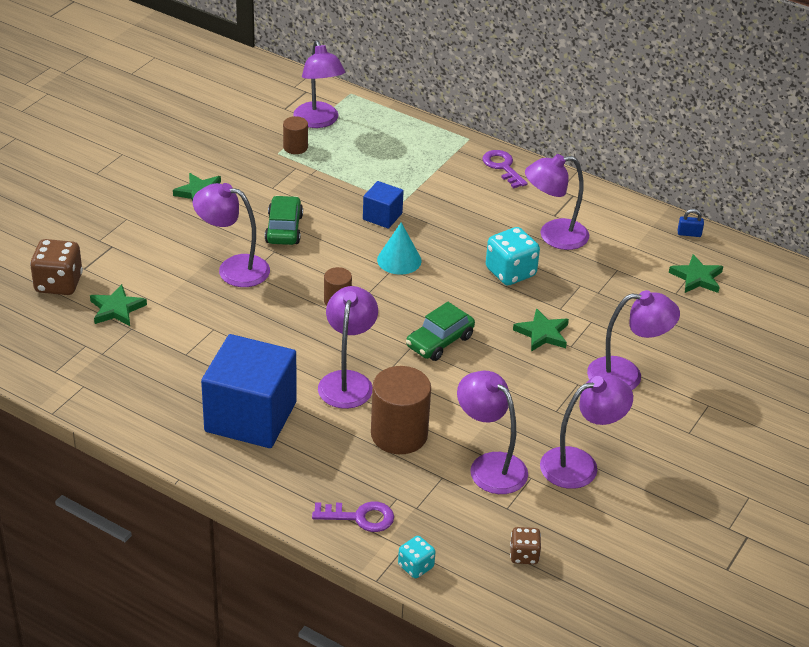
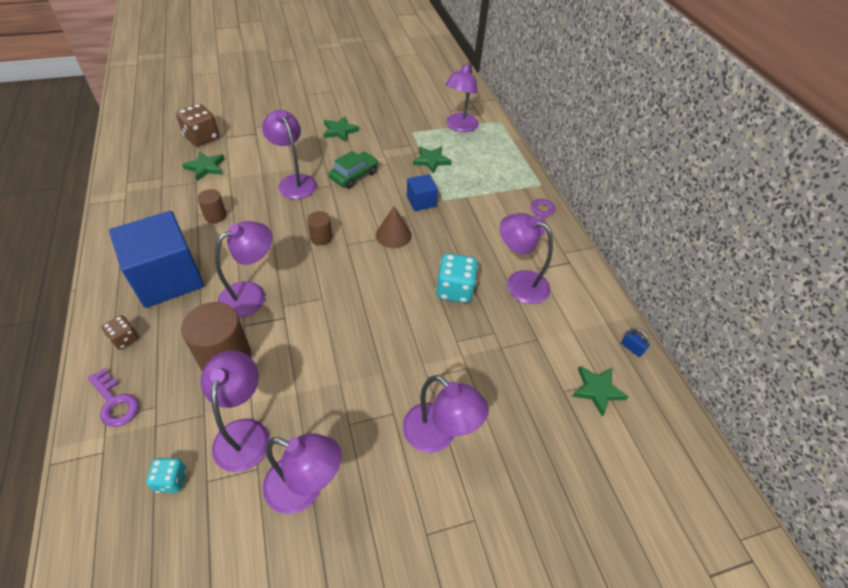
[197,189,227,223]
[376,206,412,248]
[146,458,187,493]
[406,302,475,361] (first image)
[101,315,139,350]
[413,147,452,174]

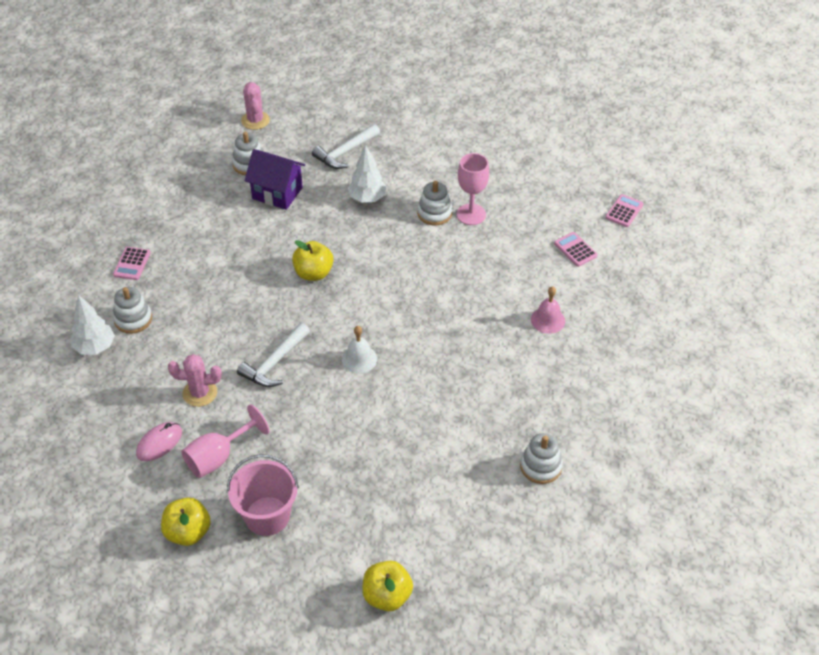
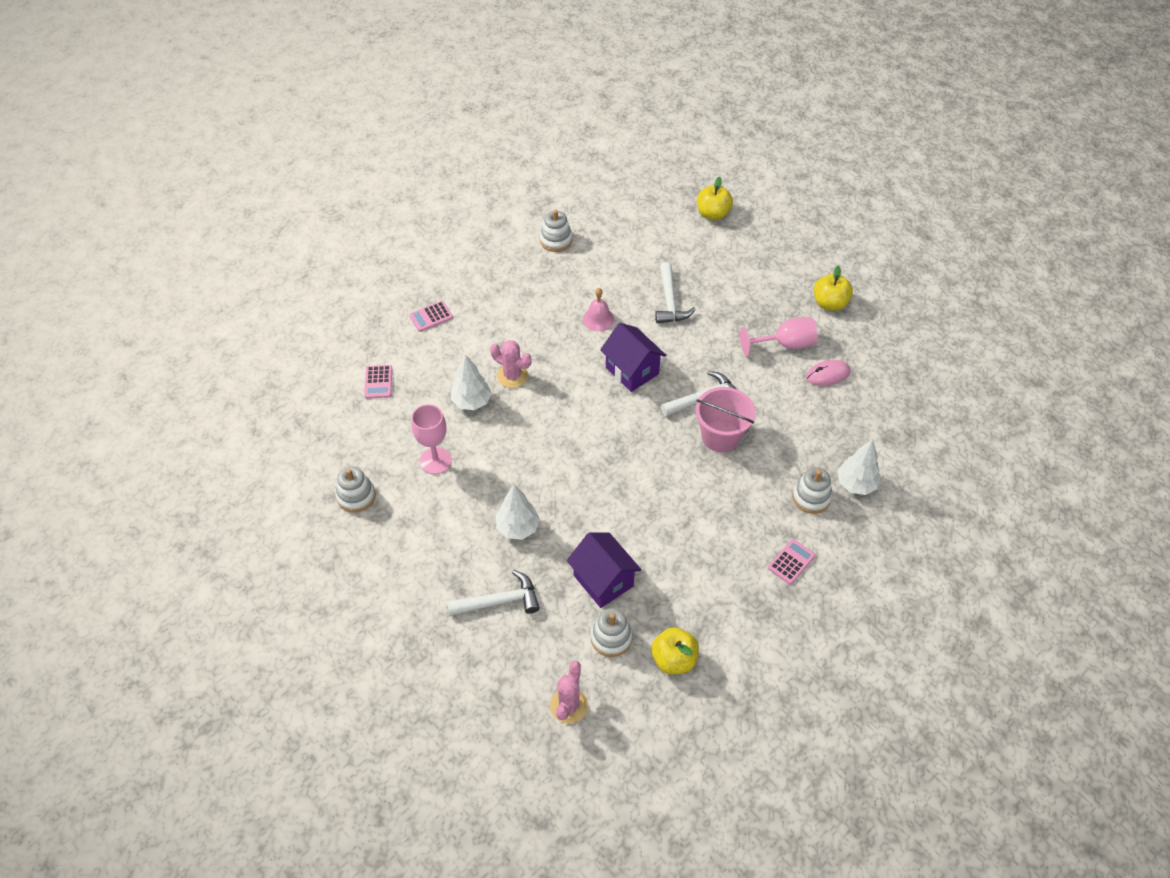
[490,340,532,388]
[695,387,755,452]
[651,627,699,674]
[600,323,666,392]
[335,466,376,513]
[583,288,614,331]
[409,301,453,332]
[451,354,492,410]
[655,262,696,324]

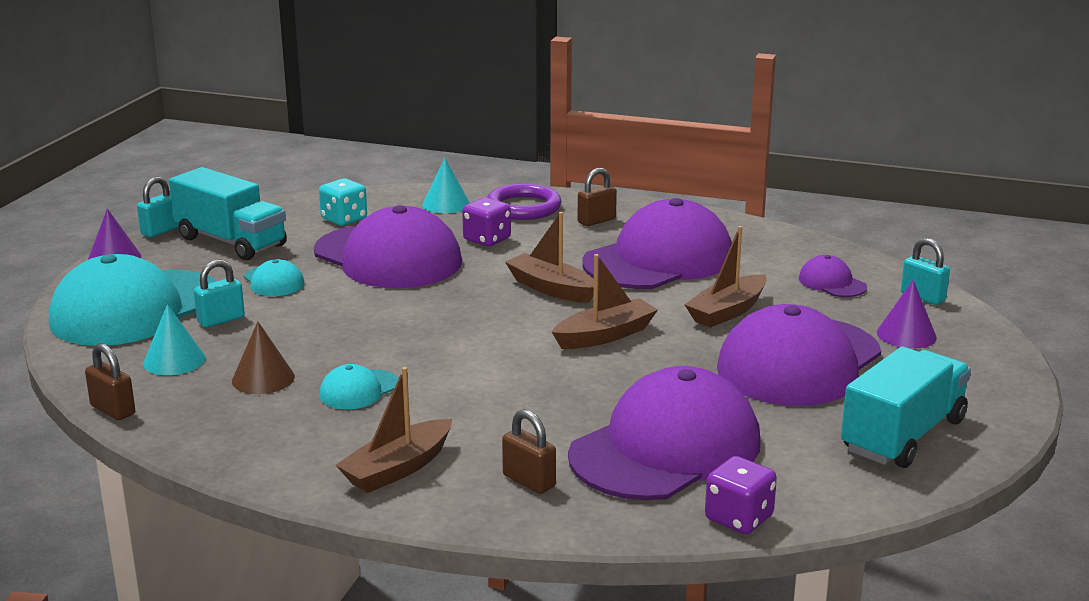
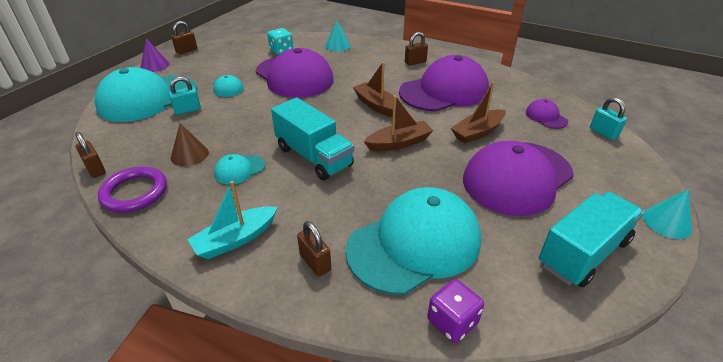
[171,21,197,54]
[643,189,692,239]
[271,98,354,180]
[187,181,278,259]
[462,197,511,246] (first image)
[98,166,167,213]
[346,187,481,295]
[877,280,937,349] (first image)

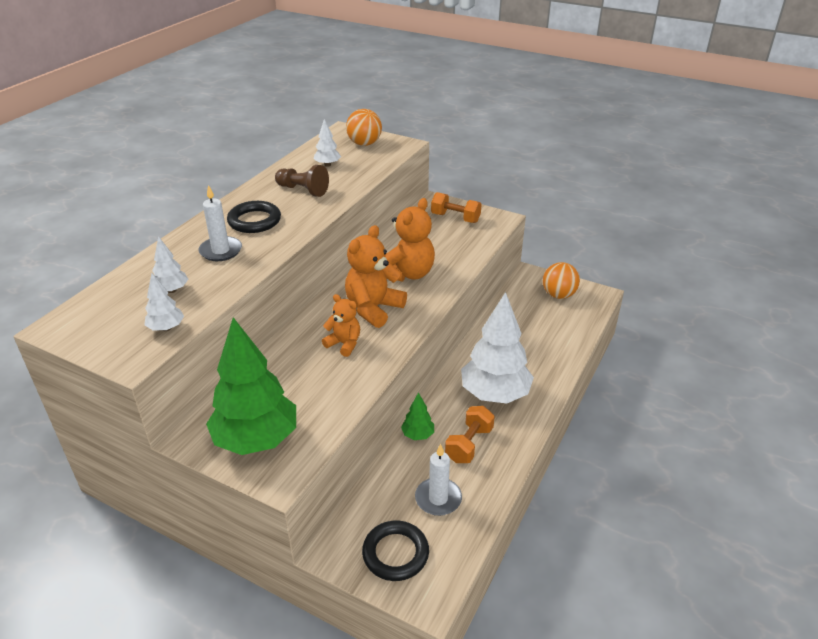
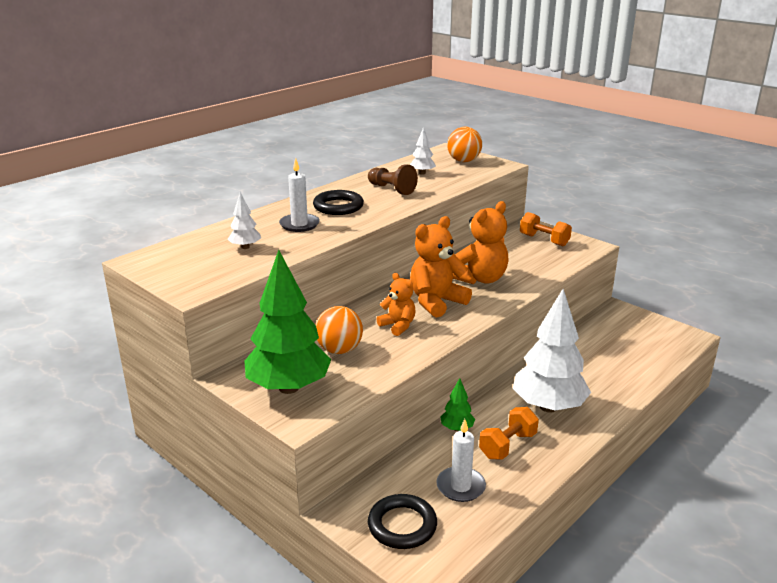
[145,273,184,331] (first image)
[315,306,363,354]

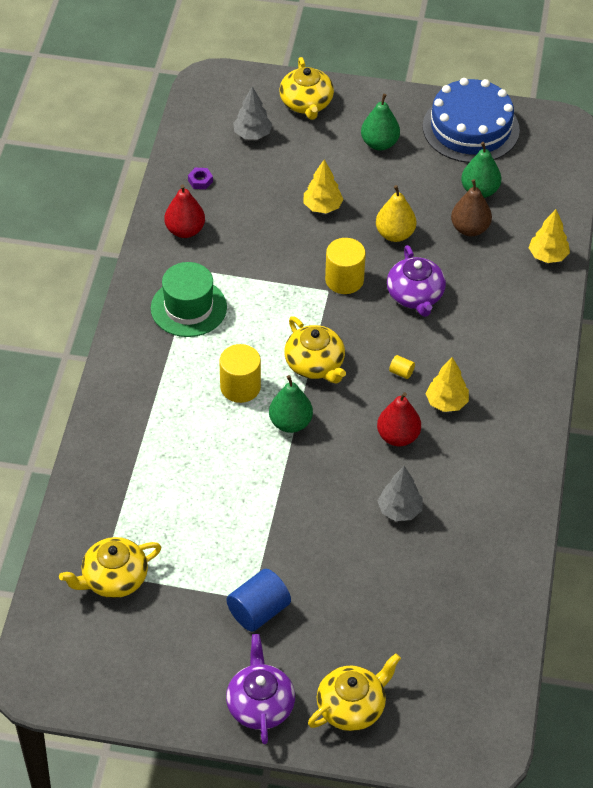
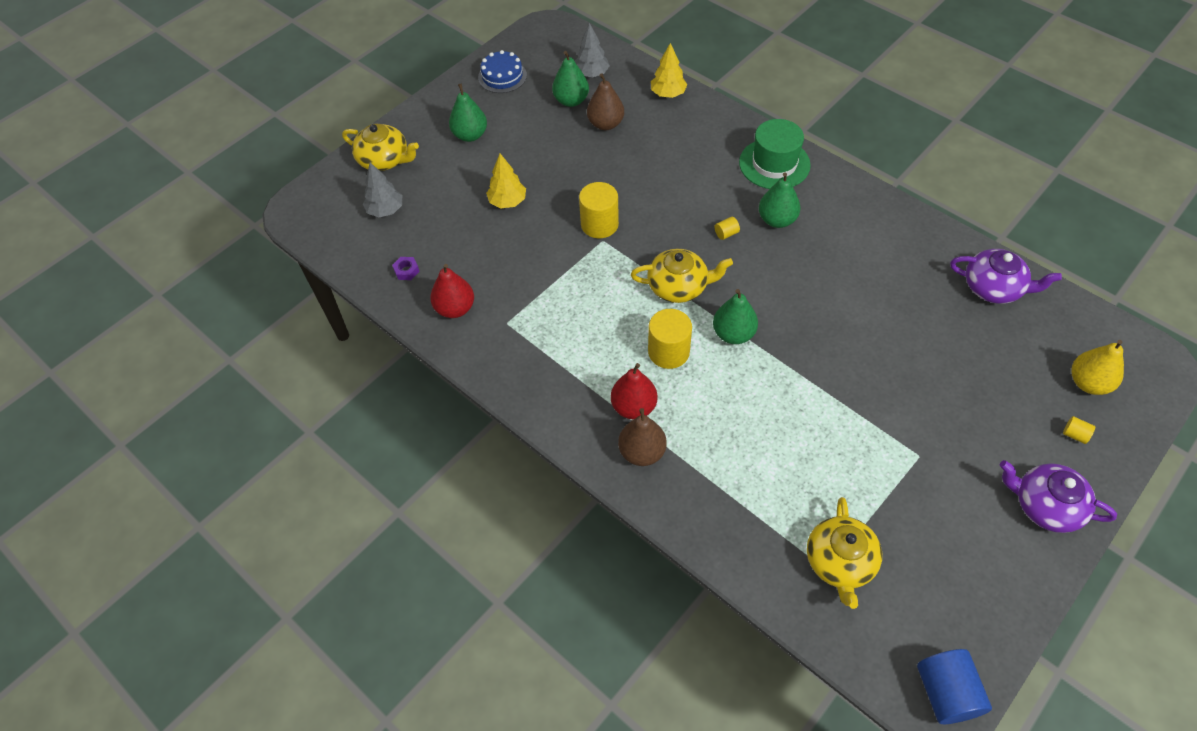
[739,119,811,189]
[917,649,992,724]
[1063,416,1095,444]
[1071,340,1124,395]
[611,363,657,419]
[575,23,610,77]
[950,249,1062,304]
[478,50,527,93]
[759,172,801,228]
[618,408,667,466]

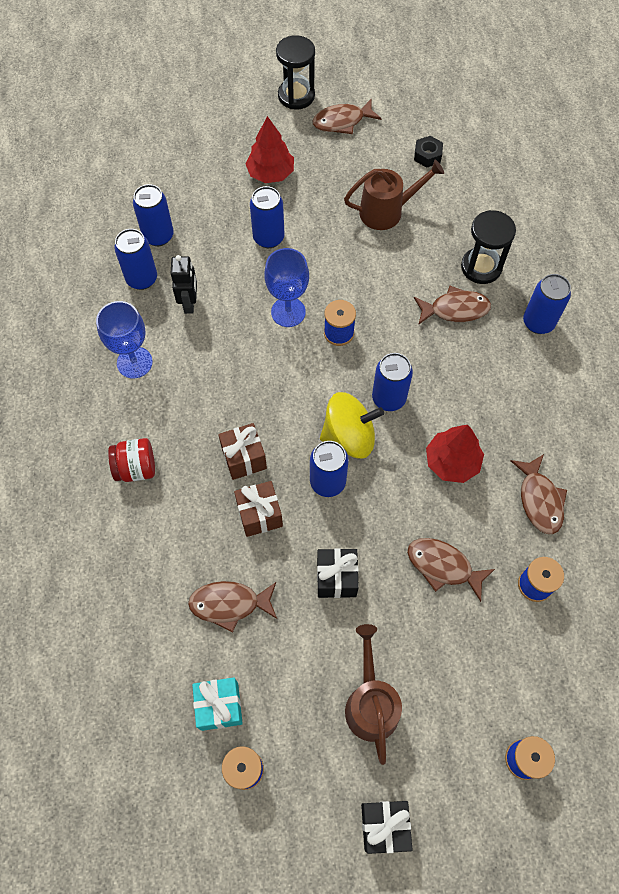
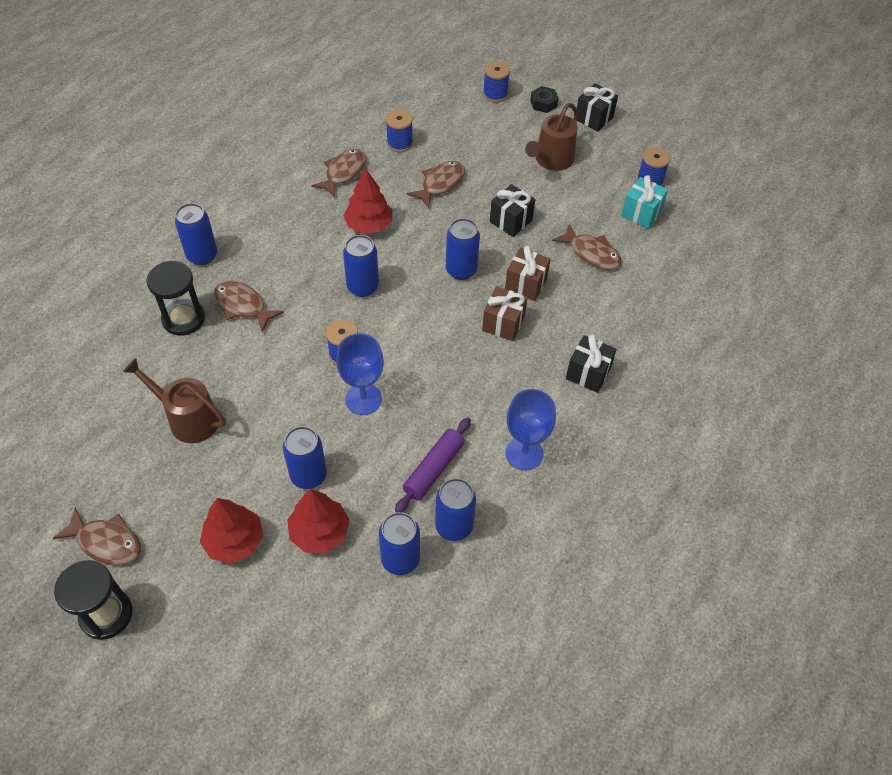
[566,335,617,393]
[395,418,471,513]
[320,392,384,459] (first image)
[407,161,465,208]
[530,86,559,113]
[287,489,350,553]

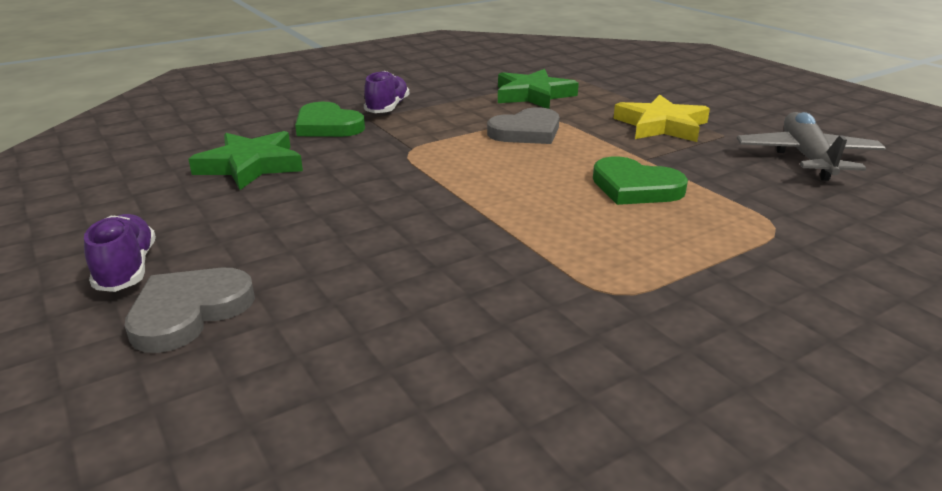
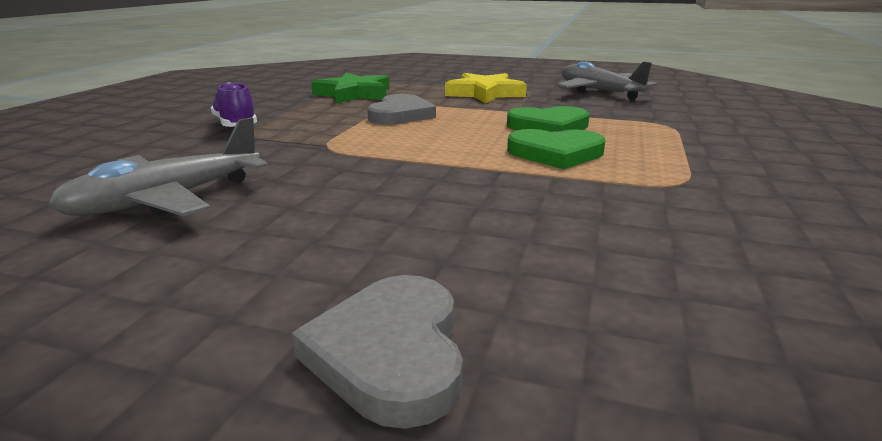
[84,214,156,292] (first image)
[48,117,268,216]
[507,129,605,169]

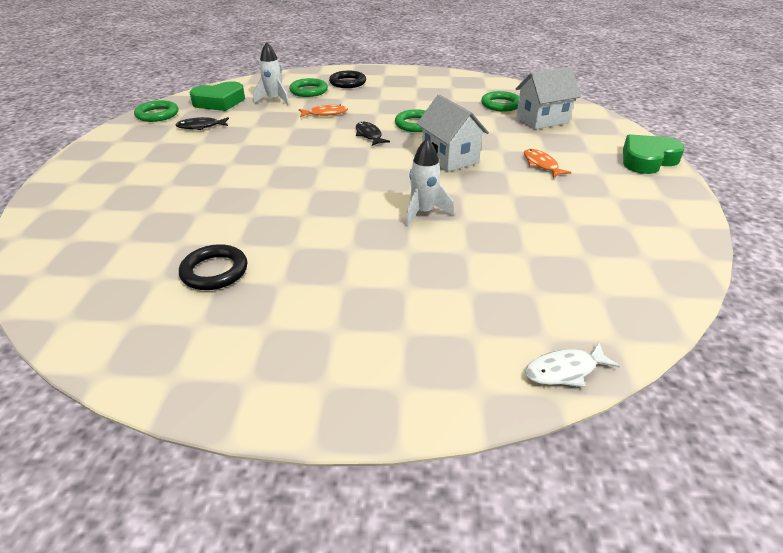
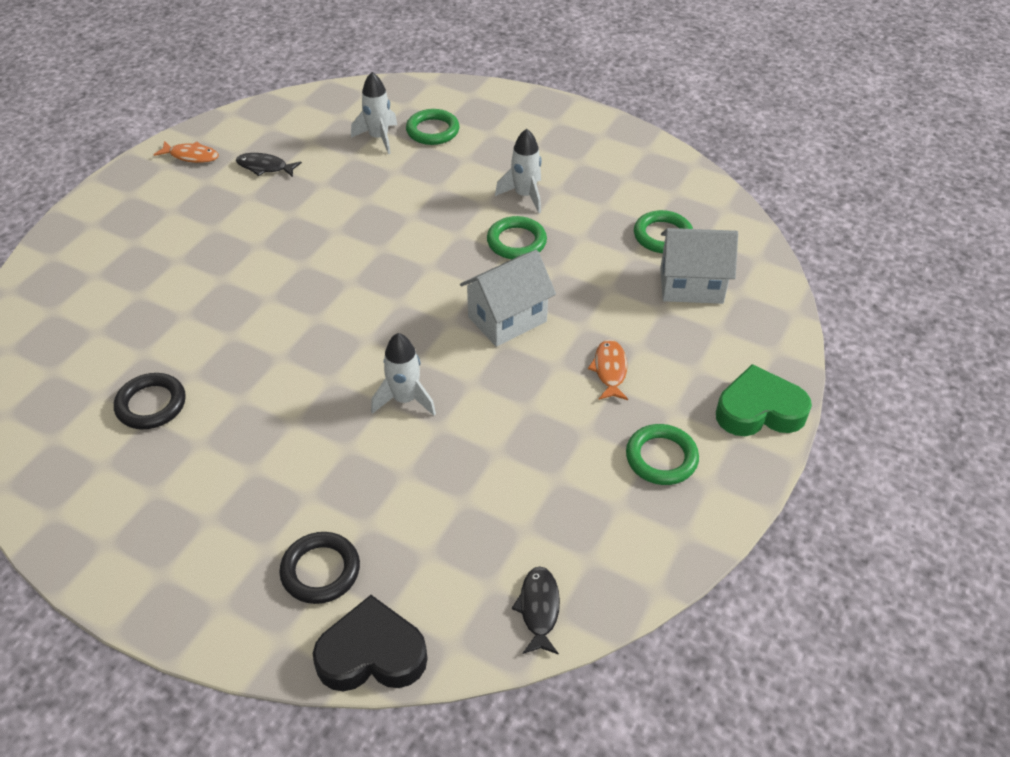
[626,424,699,485]
[190,81,245,111] (first image)
[154,141,219,163]
[279,532,360,604]
[512,566,560,655]
[460,250,556,347]
[313,595,428,691]
[495,129,542,213]

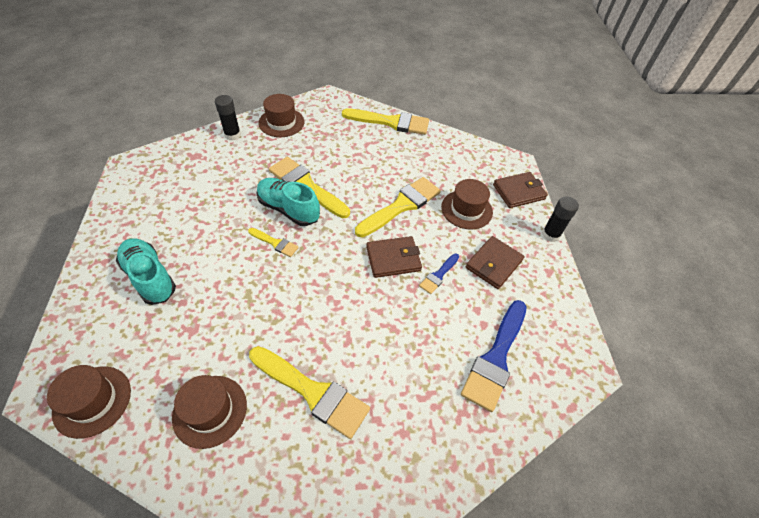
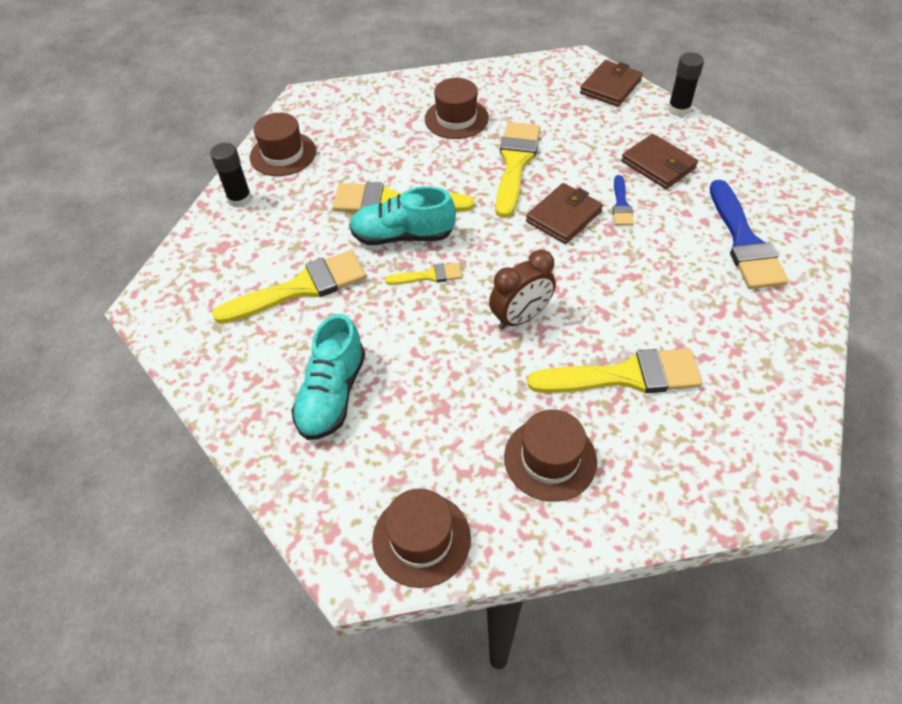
[291,314,365,440]
[212,250,366,324]
[425,78,489,139]
[621,134,698,189]
[489,250,556,330]

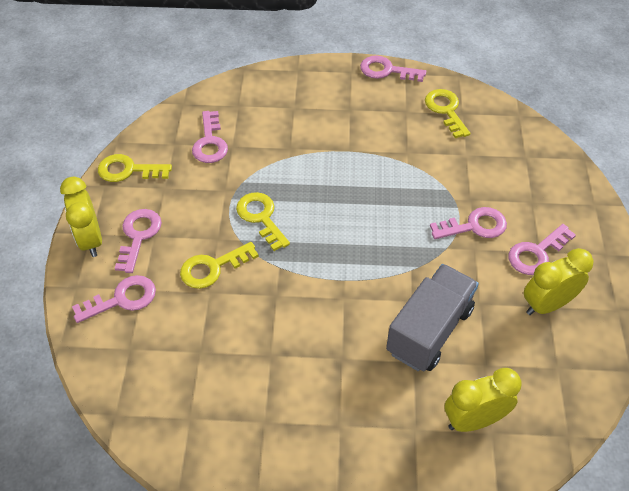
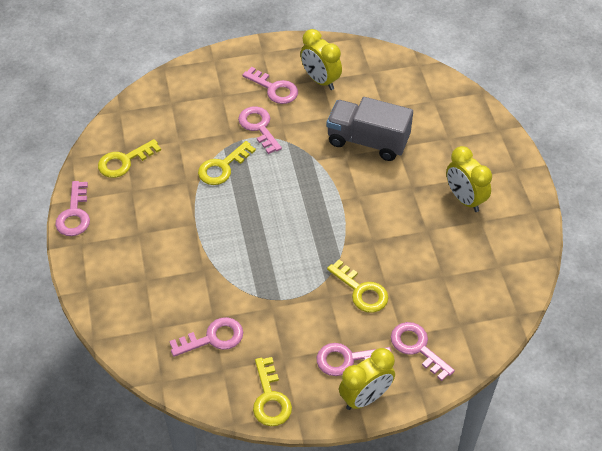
[198,141,256,185]
[446,146,492,212]

